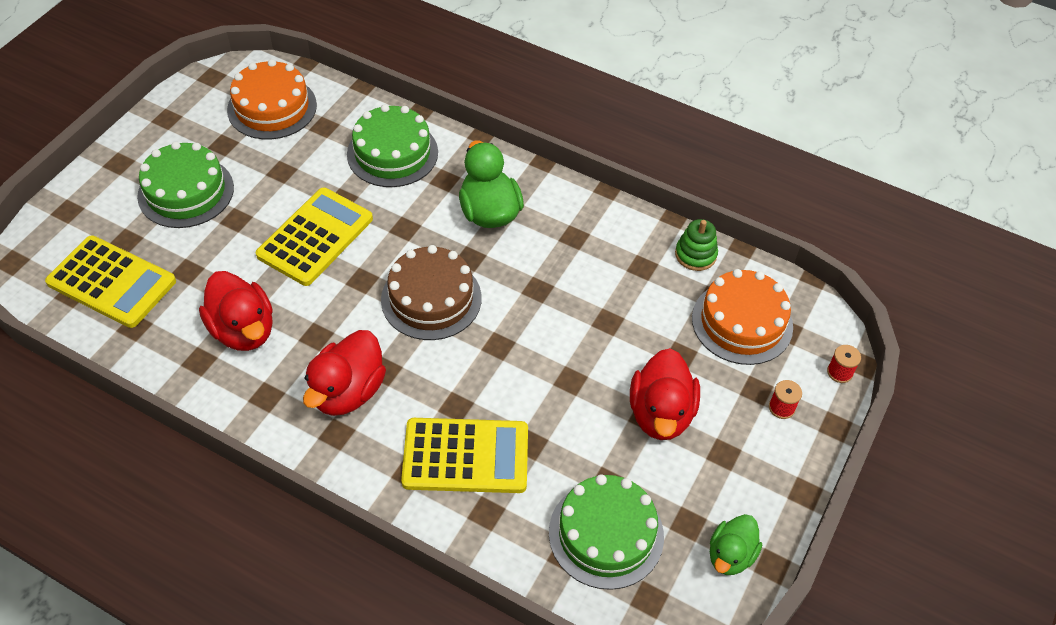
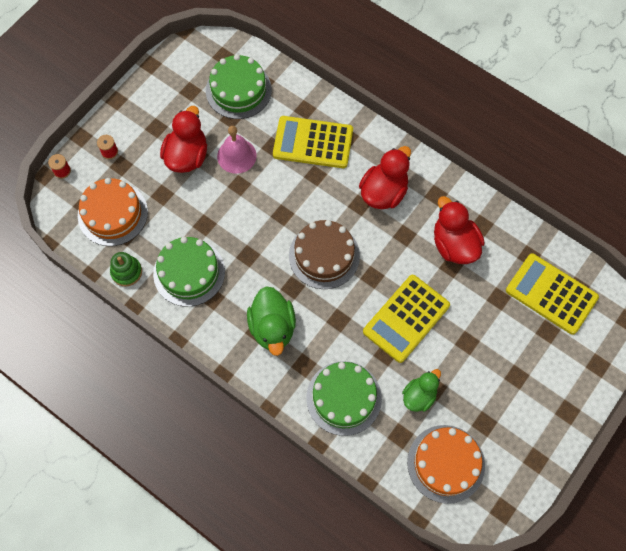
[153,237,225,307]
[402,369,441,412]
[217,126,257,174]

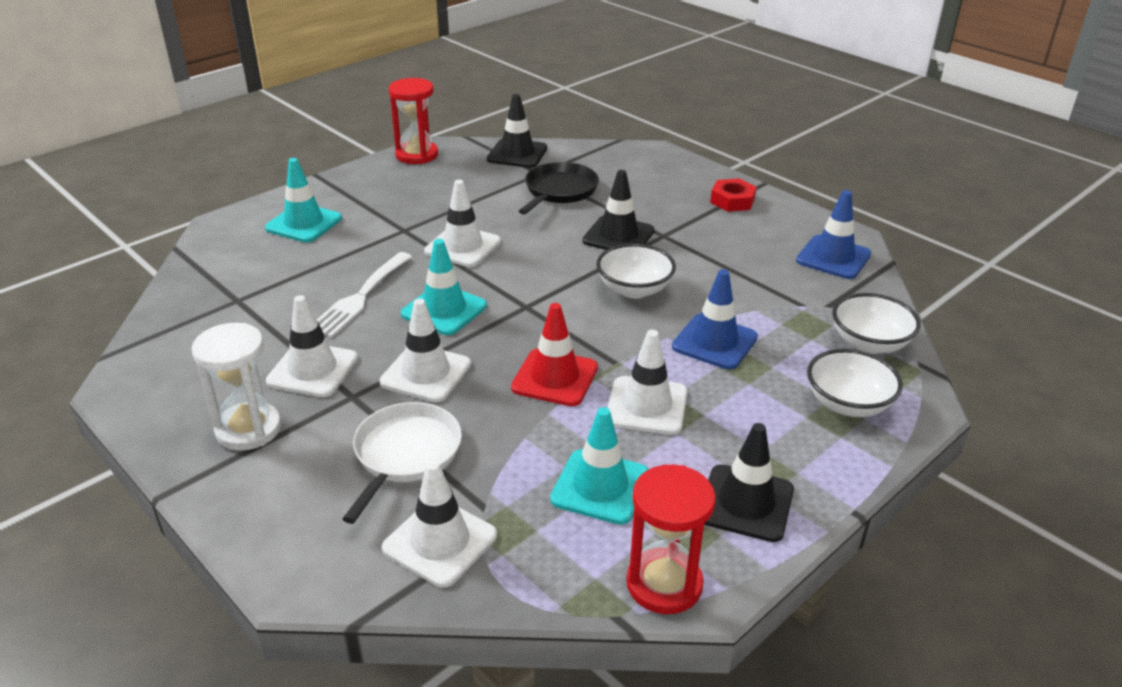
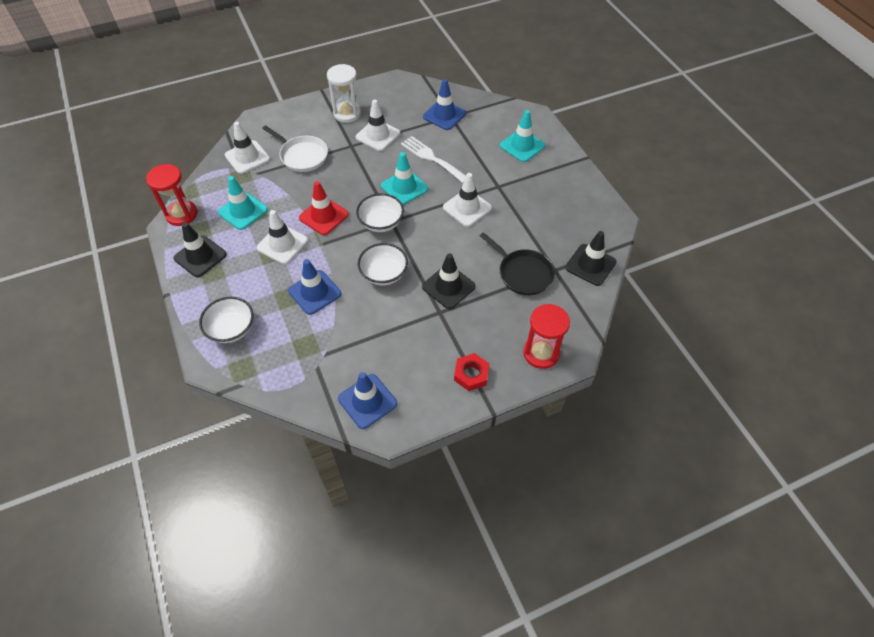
[379,299,471,402] (first image)
[523,304,570,369]
[356,193,404,232]
[423,79,466,130]

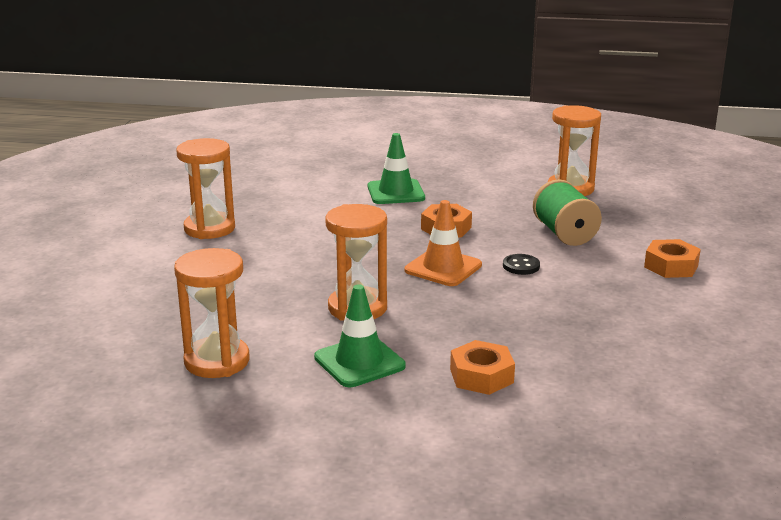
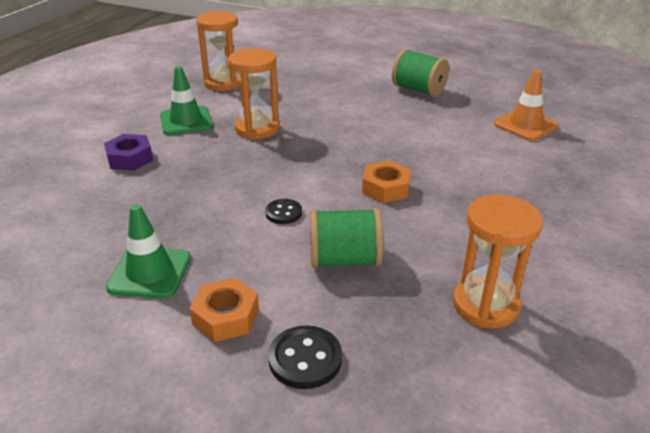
[392,49,449,97]
[106,204,191,299]
[494,70,559,141]
[104,134,153,171]
[268,325,342,389]

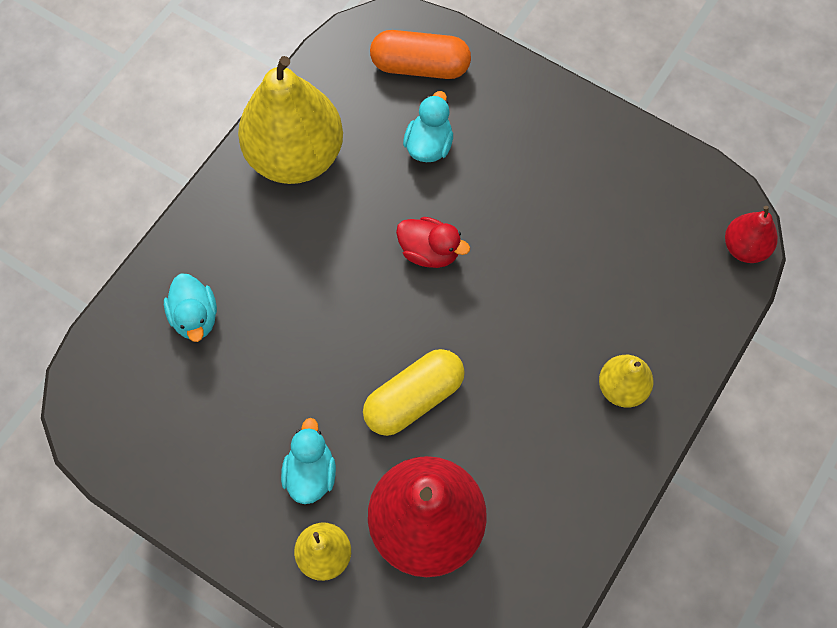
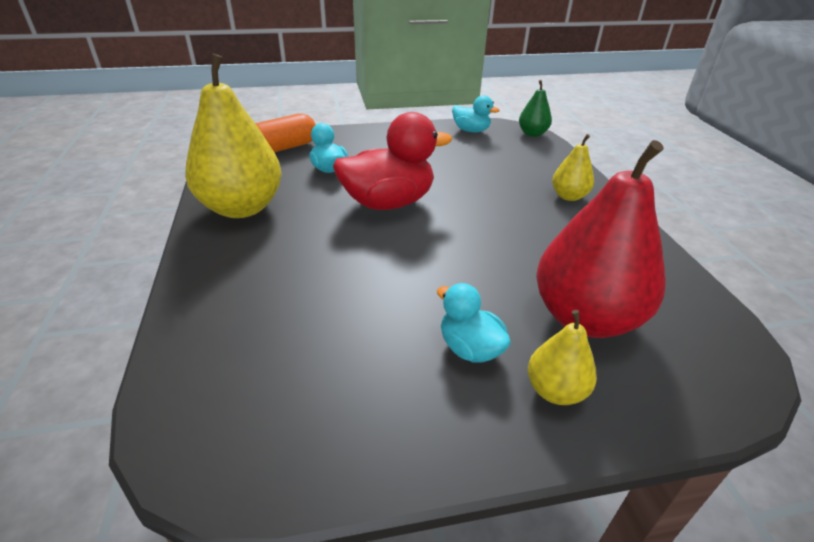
[452,95,500,132]
[363,349,465,436] (first image)
[333,112,452,210]
[519,80,552,137]

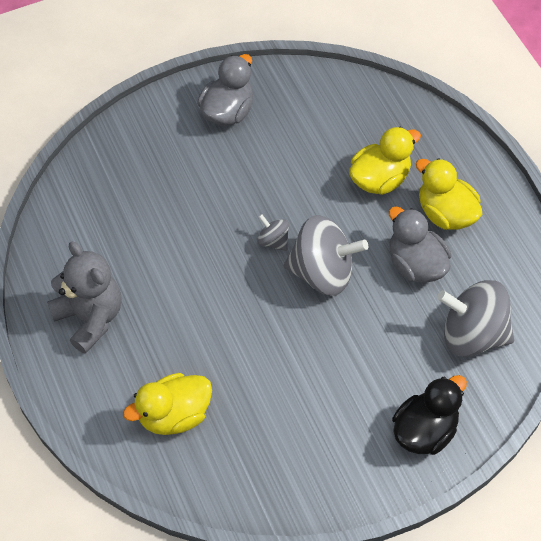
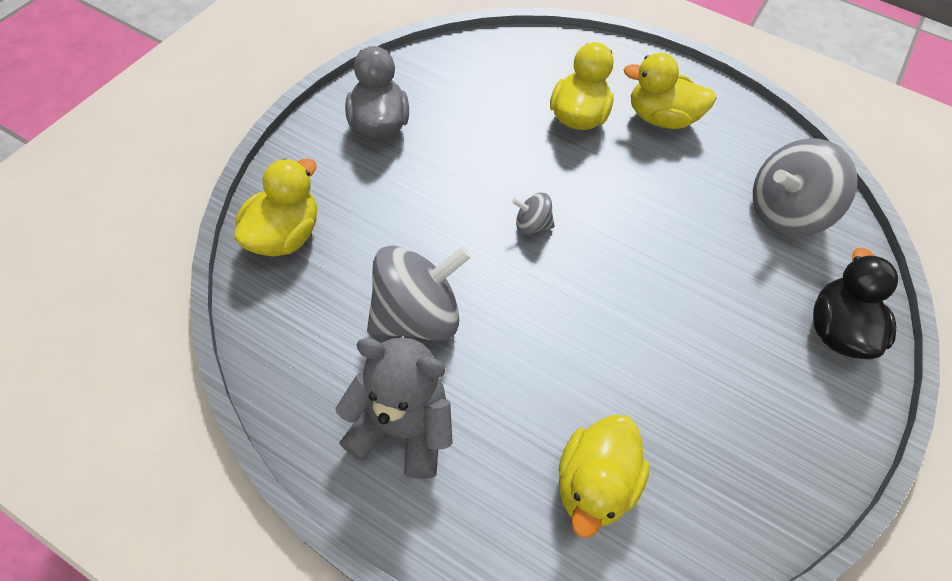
[367,246,471,341]
[389,206,451,283] (first image)
[234,158,317,257]

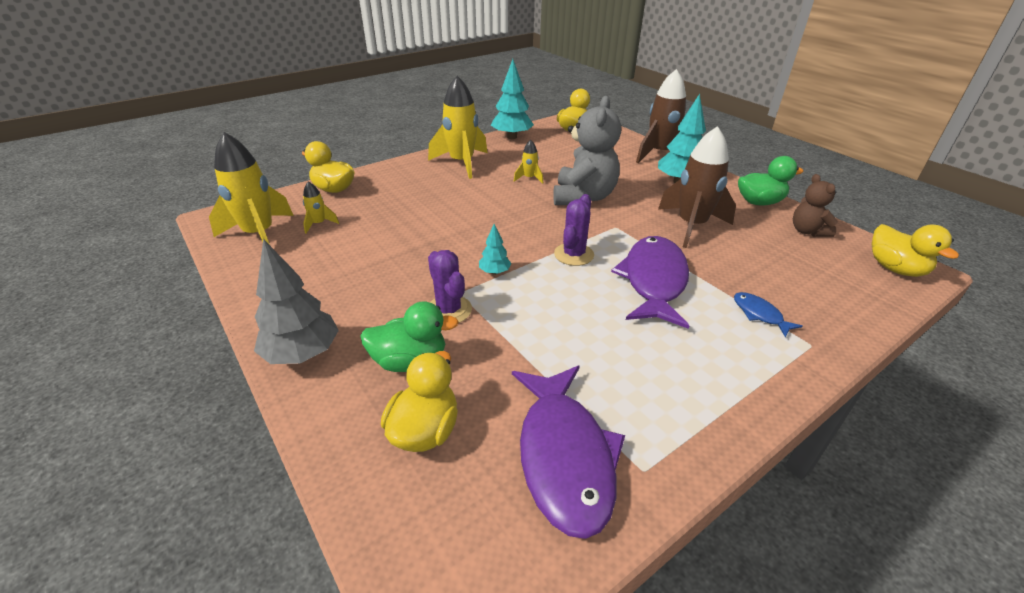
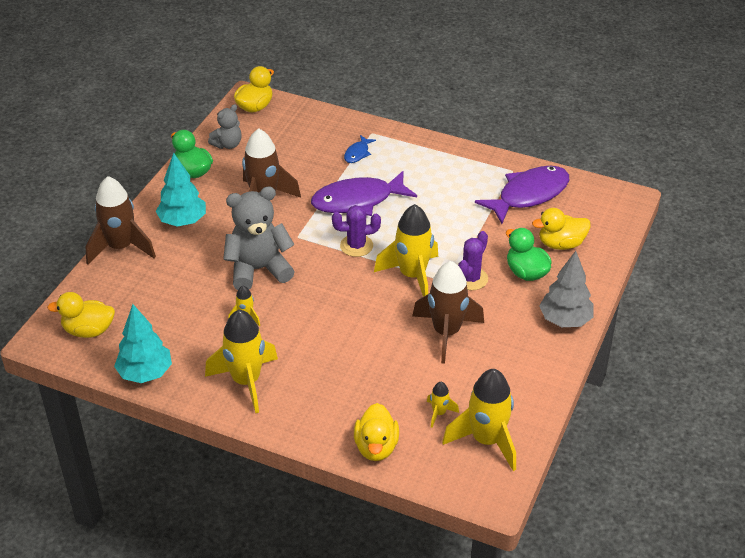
[374,204,438,297]
[208,104,242,149]
[412,261,484,364]

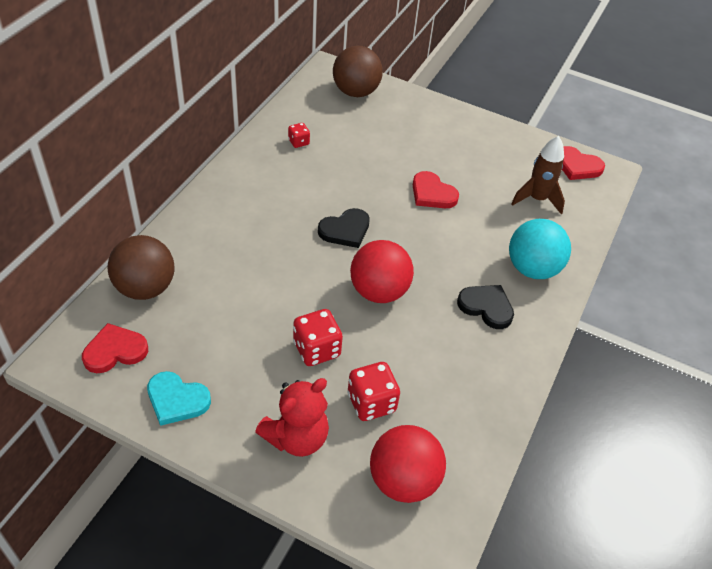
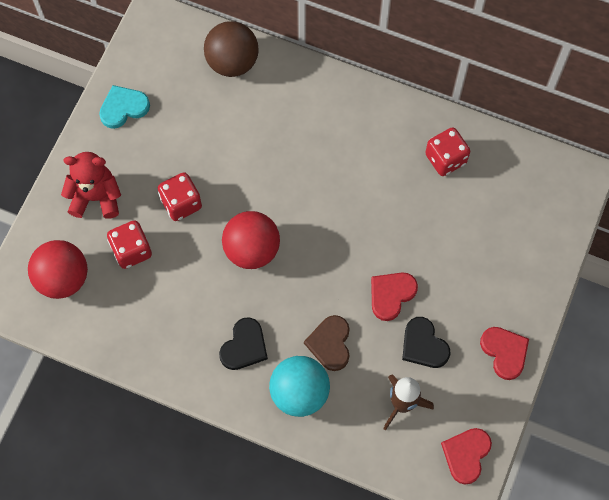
[480,327,529,380]
[99,85,150,129]
[61,152,121,219]
[425,127,470,176]
[402,317,450,368]
[333,46,383,97] (first image)
[304,315,350,371]

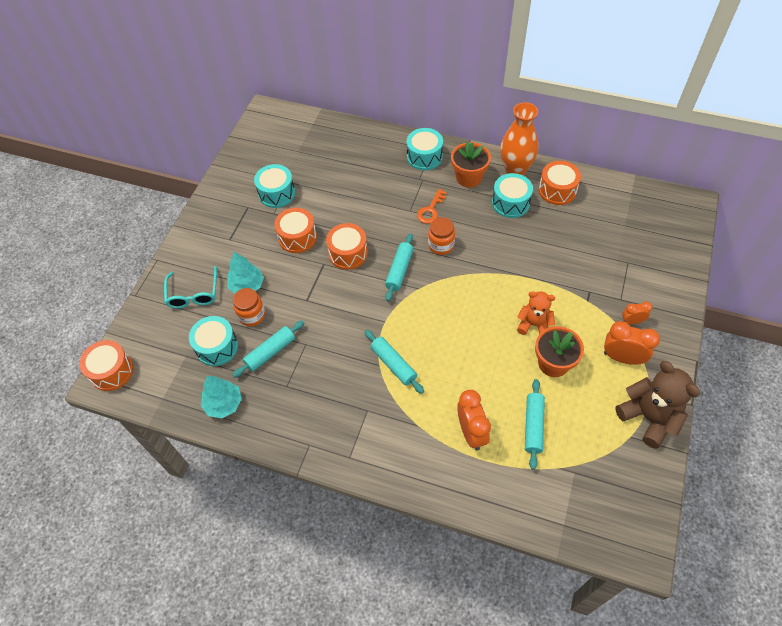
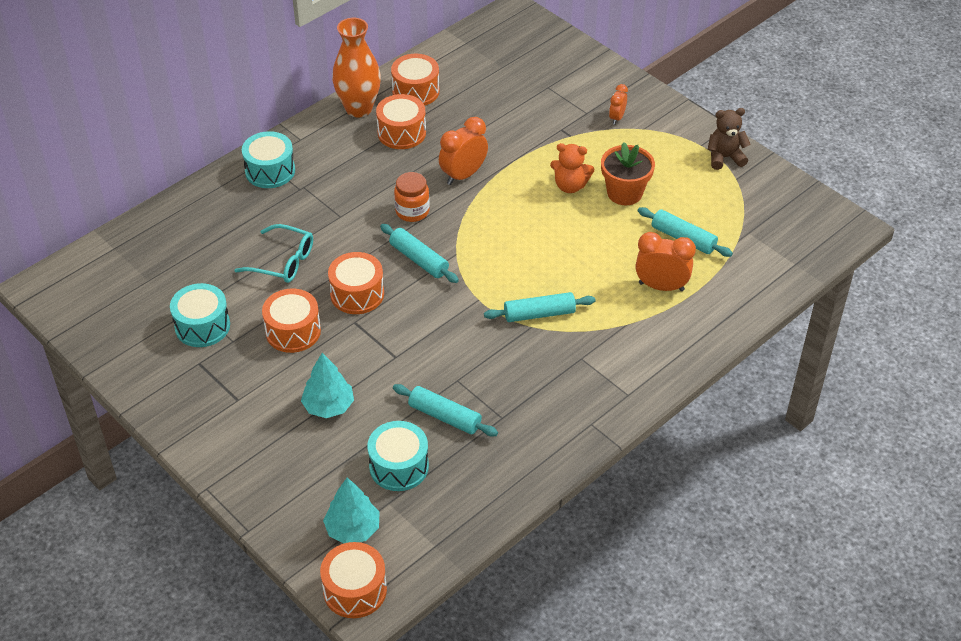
[234,224,313,283]
[323,478,380,543]
[393,384,498,437]
[233,288,265,326] (first image)
[417,189,447,224] (first image)
[451,142,491,187] (first image)
[376,94,426,149]
[550,143,594,193]
[439,117,488,185]
[708,108,751,170]

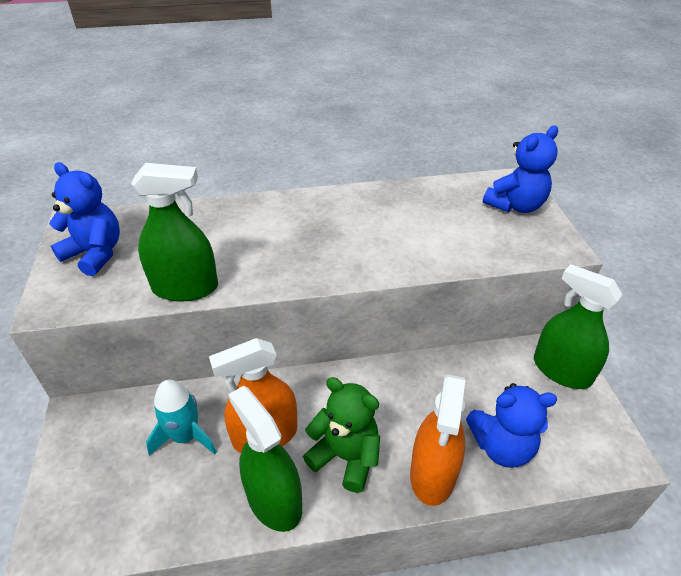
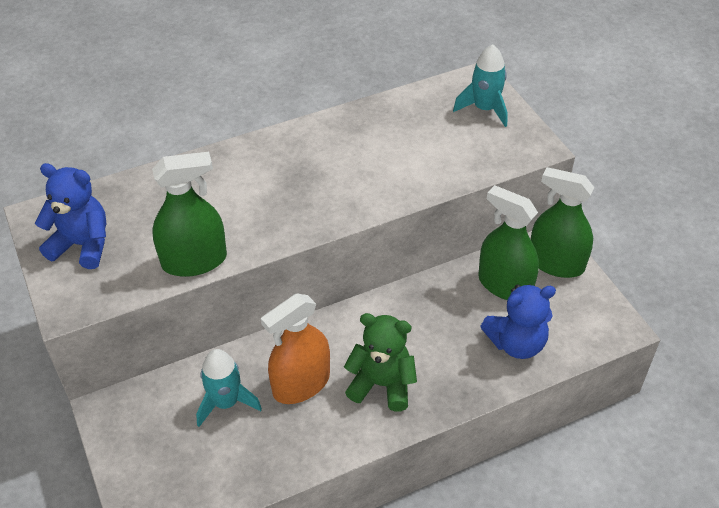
[478,185,539,300]
[410,374,465,506] (first image)
[453,44,508,127]

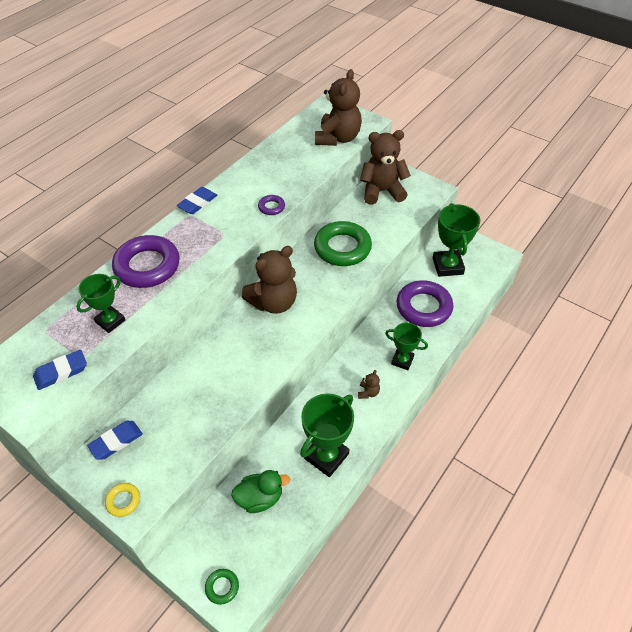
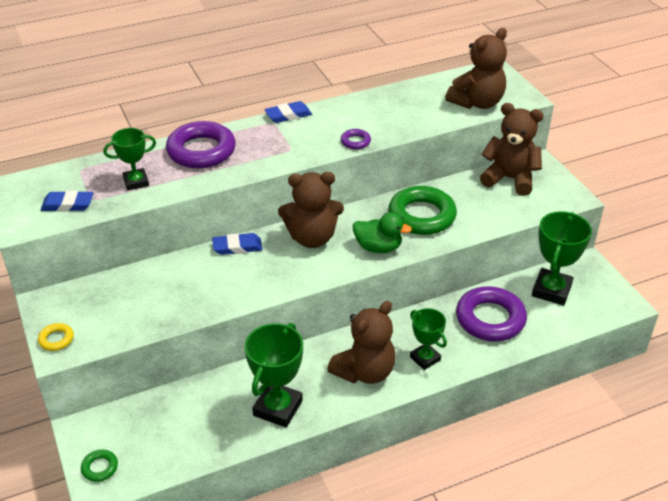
[212,233,262,255]
[353,212,412,253]
[244,323,303,428]
[327,301,396,384]

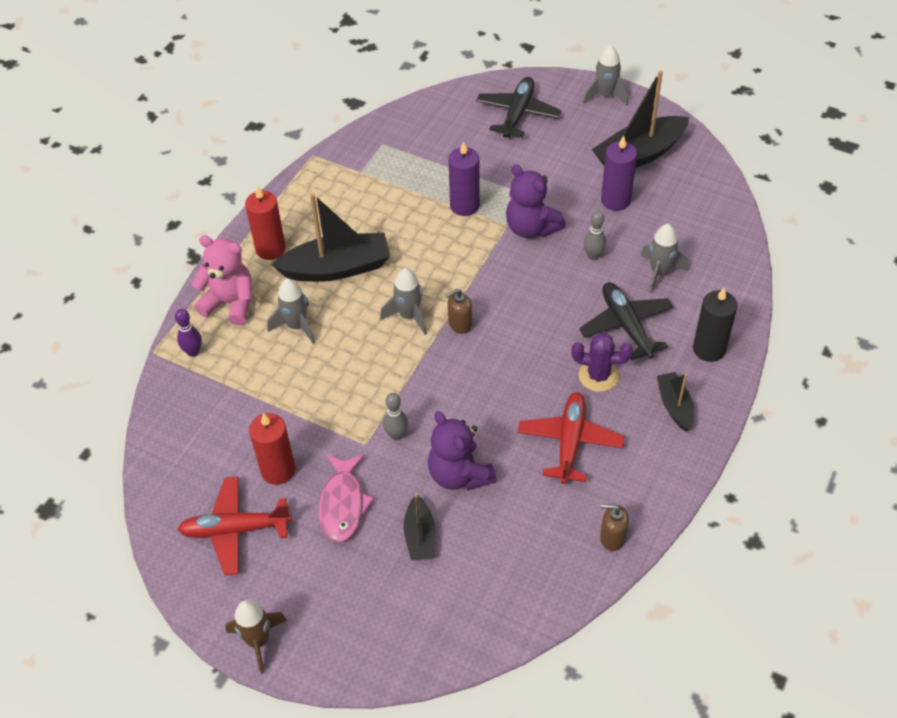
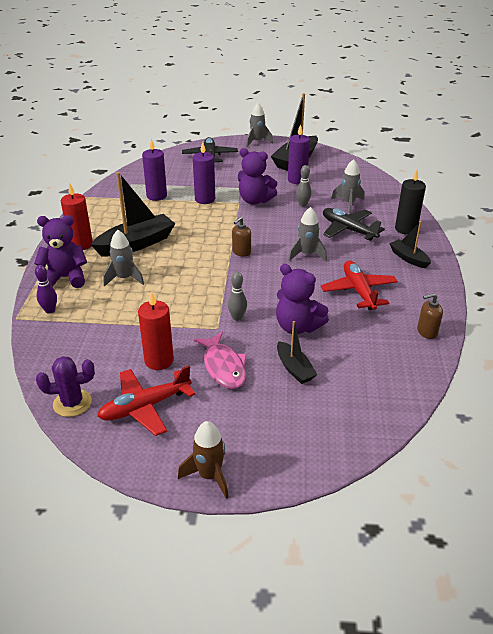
[34,215,87,288]
[289,207,327,261]
[36,356,95,417]
[142,139,167,201]

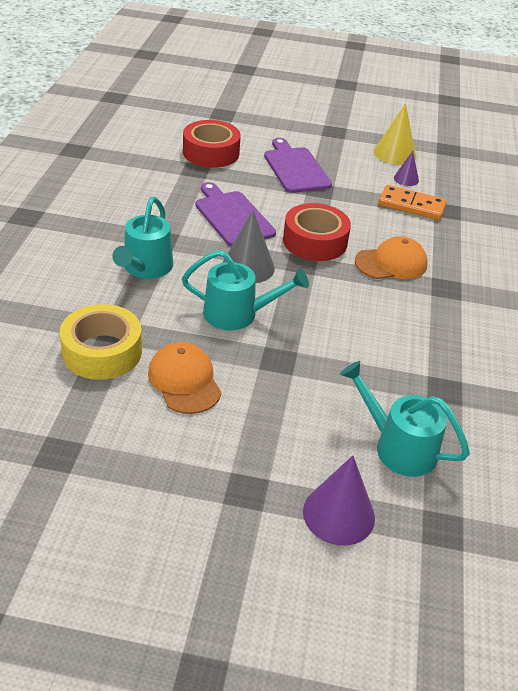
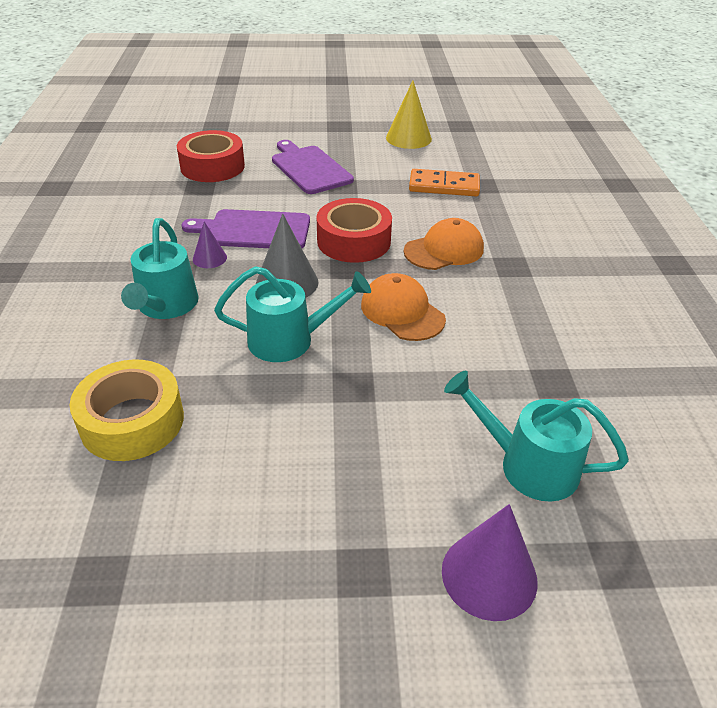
[361,273,446,341]
[182,209,310,248]
[193,222,227,268]

